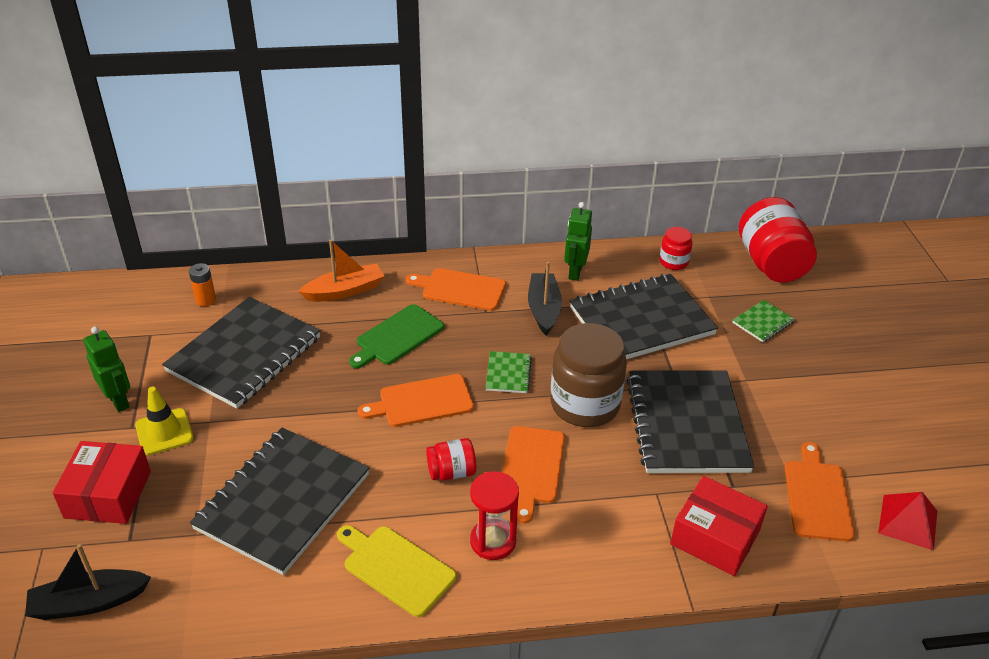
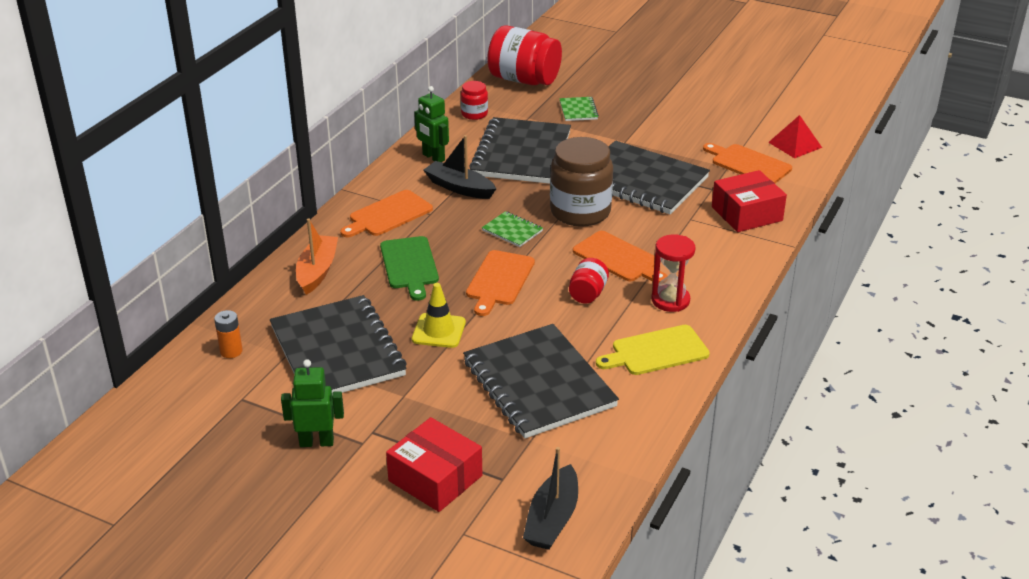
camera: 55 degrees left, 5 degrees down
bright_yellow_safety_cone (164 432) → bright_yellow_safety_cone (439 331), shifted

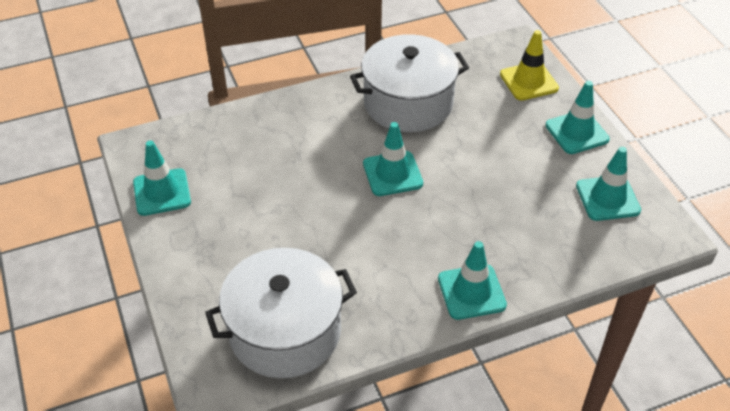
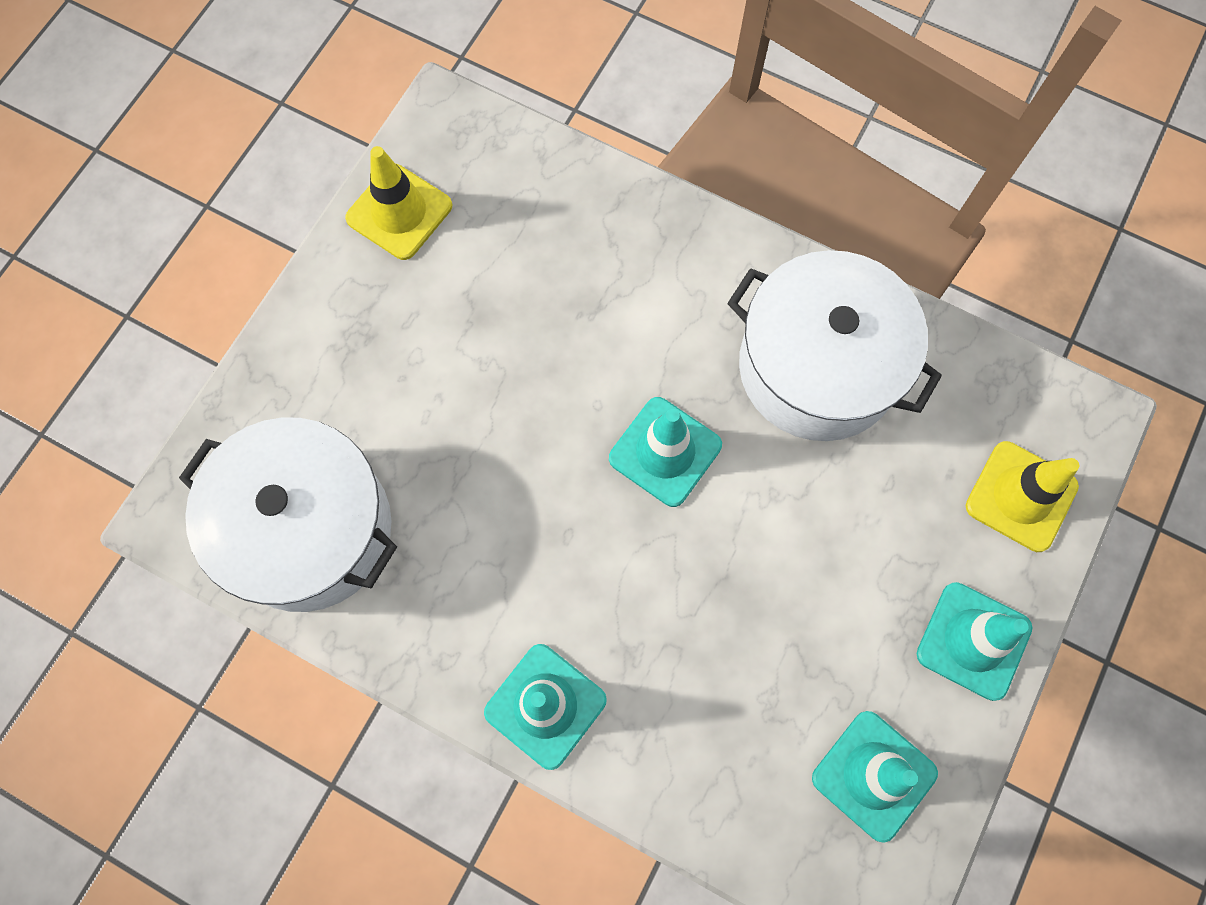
camera: 50 degrees right, 25 degrees up
teal_safety_cone (162 192) → bright_yellow_safety_cone (399 212)

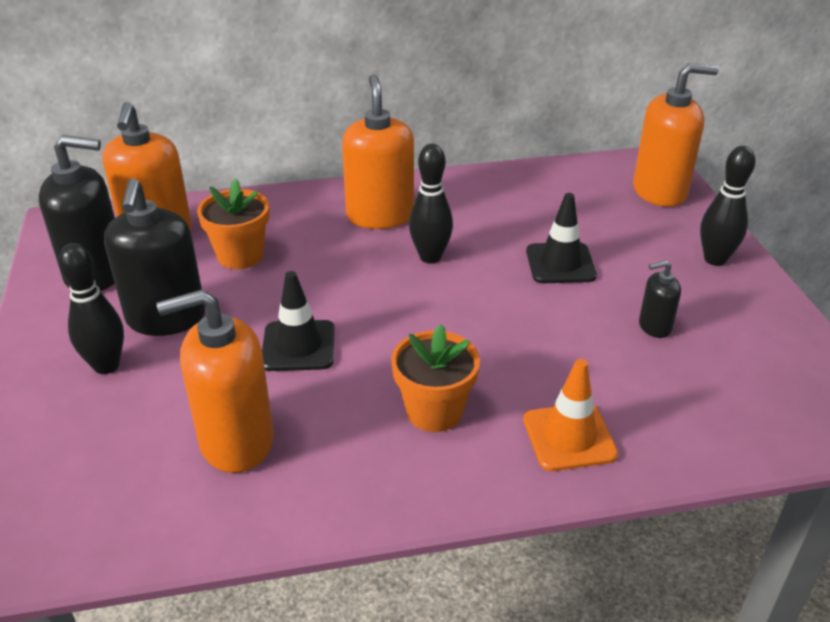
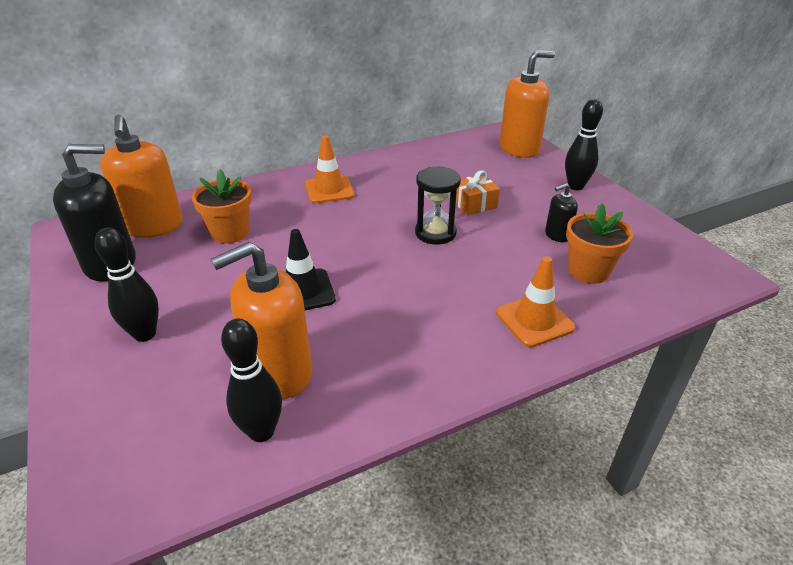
camera: 15 degrees left, 0 degrees up
ebony_pump_bottle (166 318) → -
orange-coloured_pump_bottle (380 215) → orange-coloured_safety_cone (329 190)
orange-coloured_potted_plant (434 411) → orange-coloured_potted_plant (588 271), shifted
ebony_skittle (430 257) → ebony_skittle (261 431), shifted
ebony_safety_cone (560 263) → orange-coloured_present (474 204)
- → ebony_hourglass (435 233)

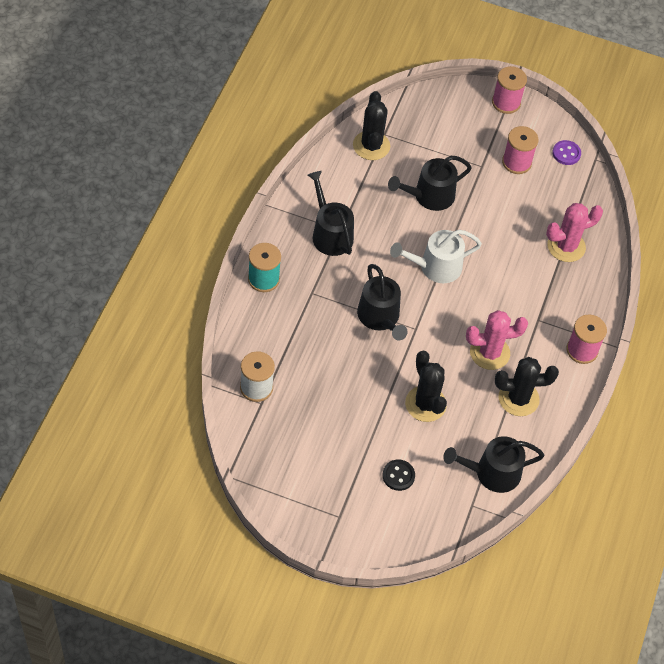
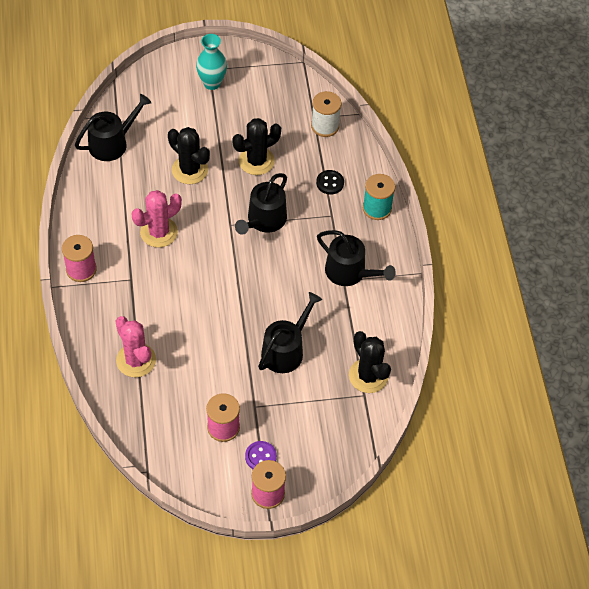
camera: 155 degrees right, 0 degrees up
ebony_sprinkling_can (380 317) → ebony_sprinkling_can (264 220), 105 degrees counterclockwise
ebony_button (398 476) → ebony_button (330 183), shifted
white_sprinkling_can (435 267) → -
ebony_cactus (518 398) → ebony_cactus (256 161), shifted
rosy_cactus (566 246) → rosy_cactus (136 360), 75 degrees counterclockwise
purple_button (566 153) → purple_button (260 457), shifted
- → teal_flower_vase (212 83)

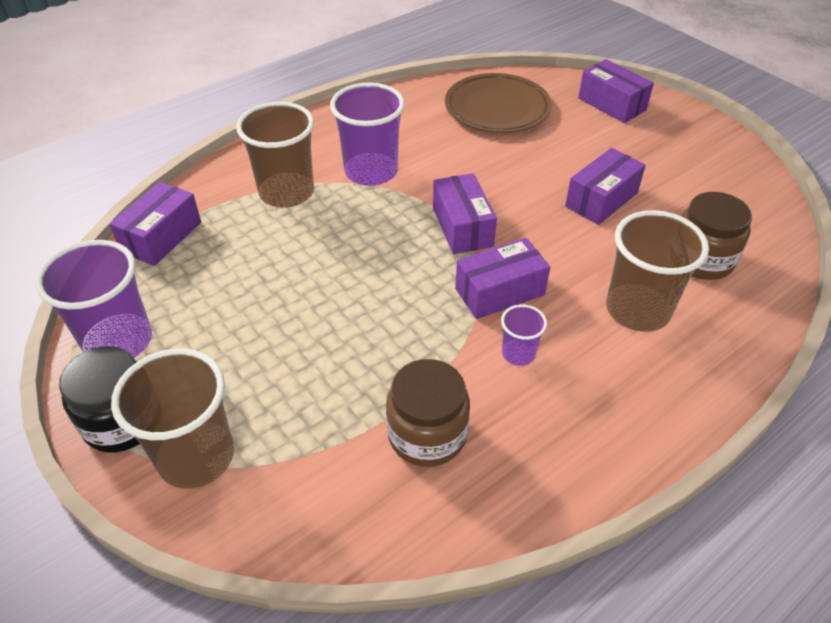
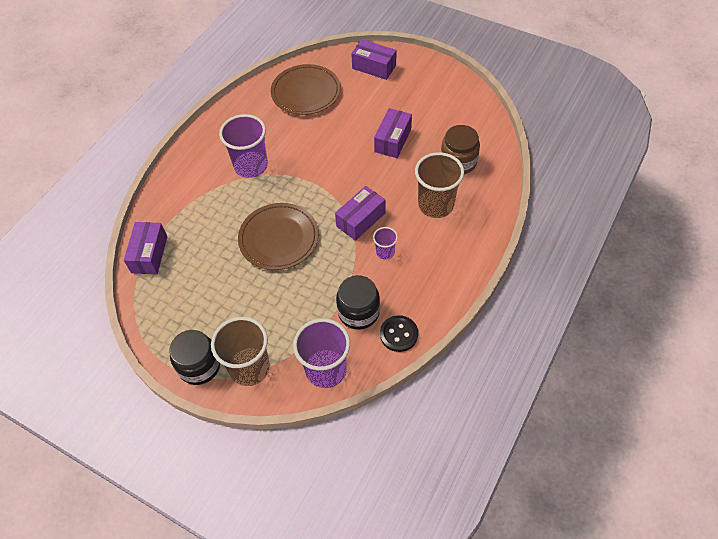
camera: 20 degrees left, 10 degrees up
purple_beaker (119 342) → purple_beaker (326 370), shifted
russet_beaker (286 192) → -
russet_preserve_jar (427 434) → ebony_preserve_jar (358 312)
purple_box (462 227) → -
- → russet_plate (279 238)
- → ebony_button (399 334)

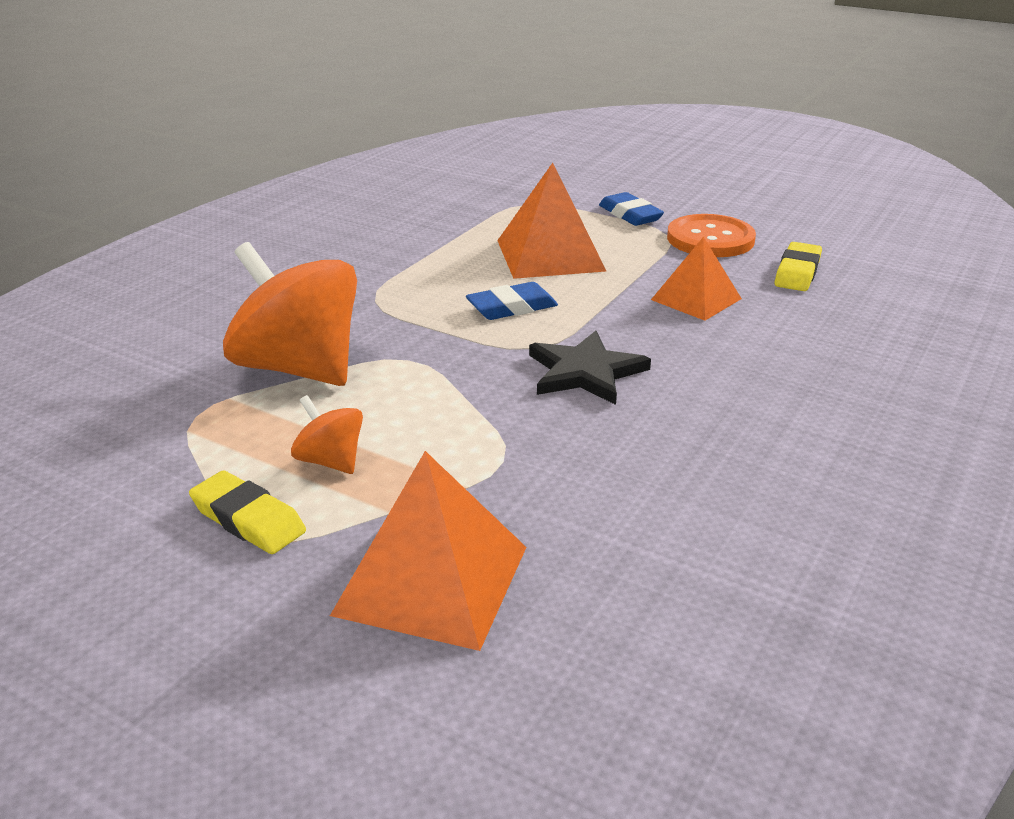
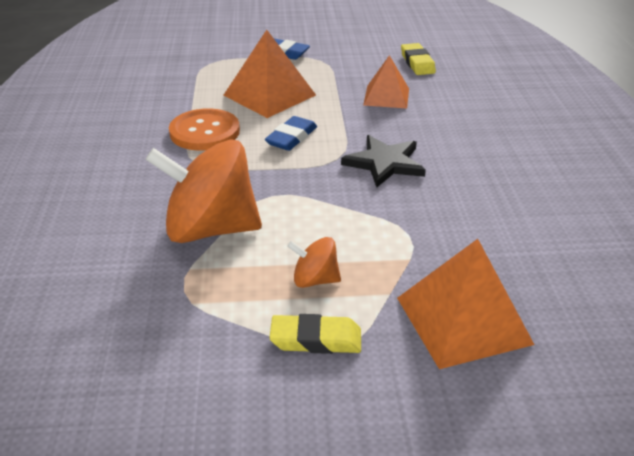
camera: 35 degrees left, 5 degrees up
orange-coloured_button (710 239) → orange-coloured_button (204 132), shifted

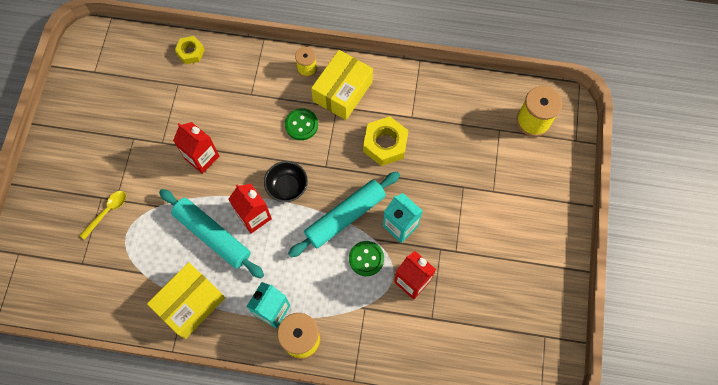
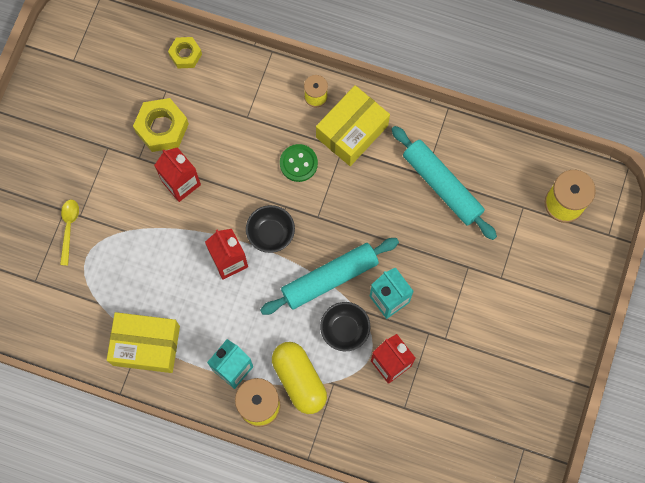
camera: 10 degrees right, 5 degrees up
bright_yellow_spoon (107 212) → bright_yellow_spoon (69 228), 45 degrees counterclockwise
bright_yellow_box (190 303) → bright_yellow_box (146 345), 45 degrees clockwise
teal_pastry_roller (213 235) → teal_pastry_roller (442 185), shifted
leaf-green_button (366 259) → ebony_serving_bowl (344 330)
bright_yellow_hex_nut (385 144) → bright_yellow_hex_nut (162 128), shifted
- → bright_yellow_capsule (299 380)

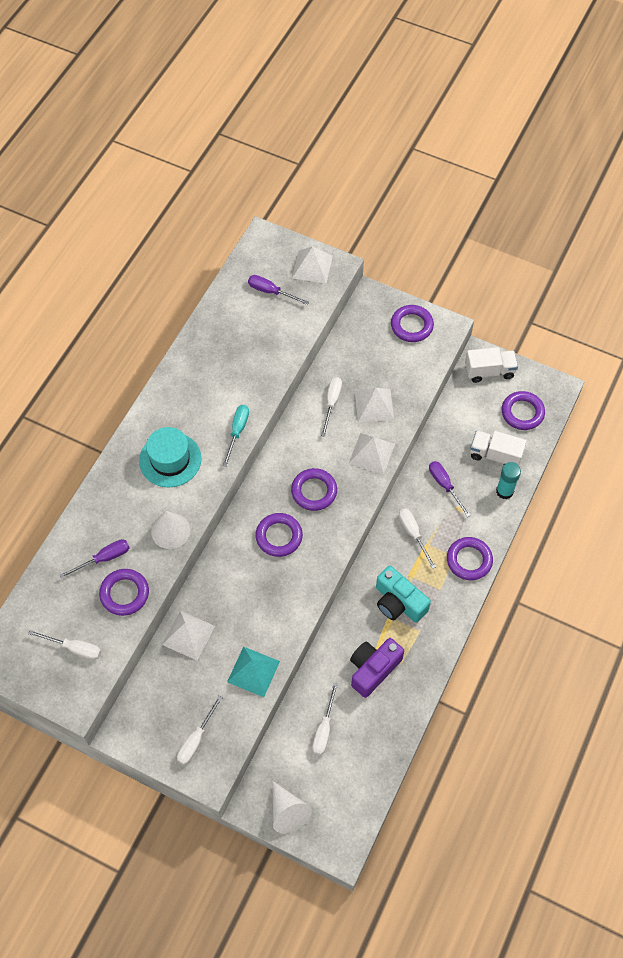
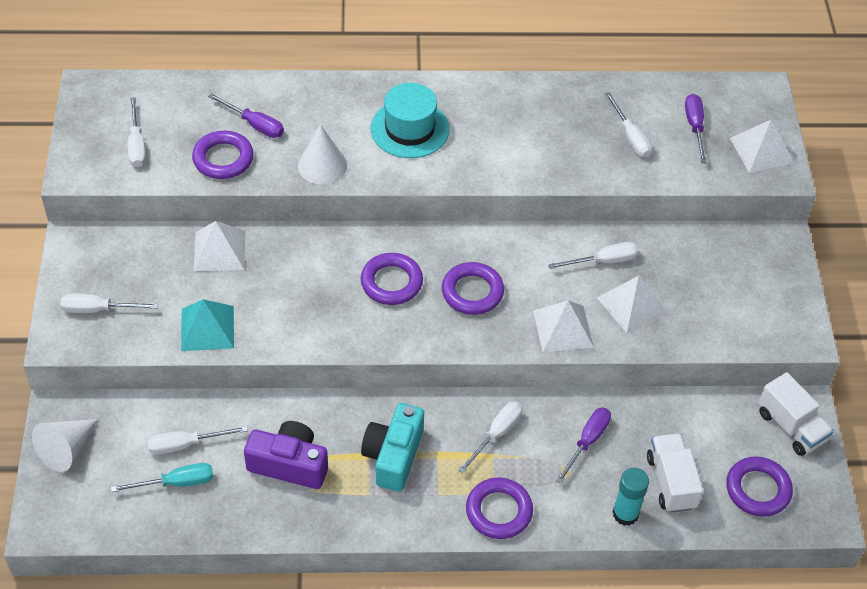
camera: 60 degrees right, 10 degrees down
teal_flat_screwdriver (237 431) → teal_flat_screwdriver (176 483), shifted
purple_torus (411 326) → -
- → white_flat_screwdriver (630 137)

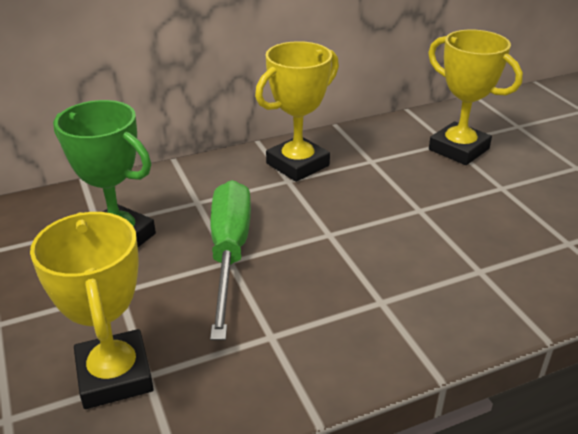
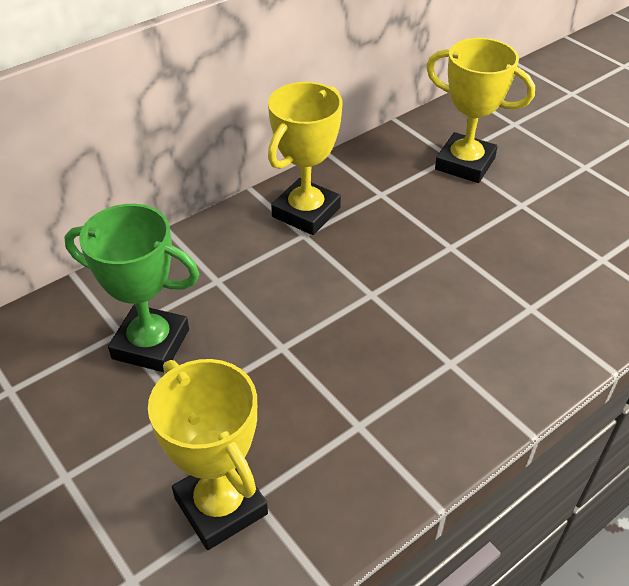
camera: 15 degrees left, 10 degrees up
leaf-green_flat_screwdriver (229 253) → -

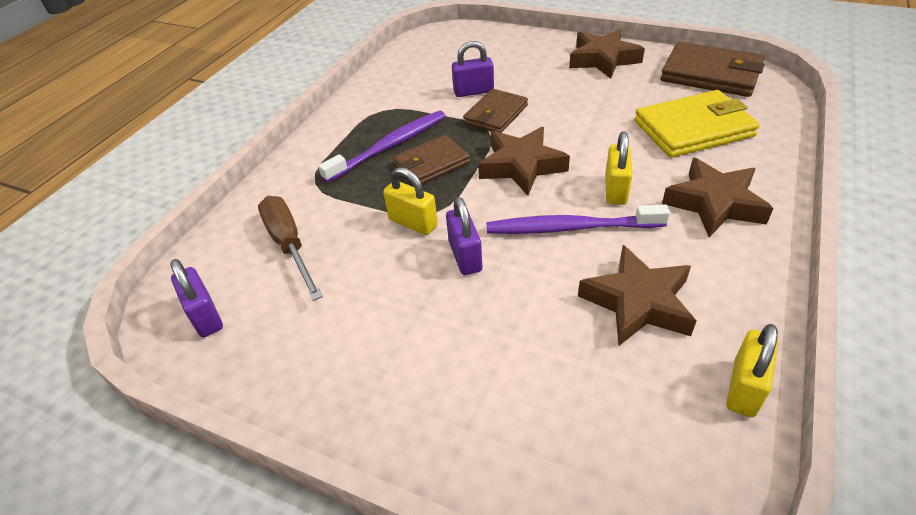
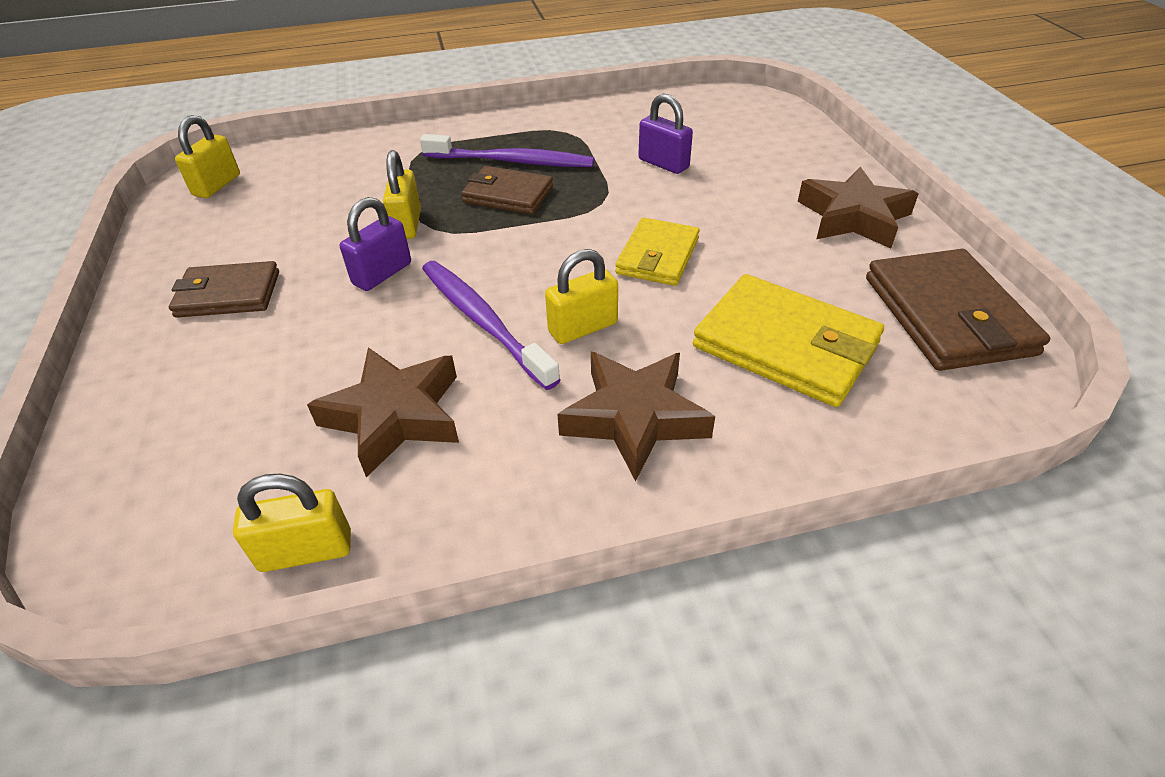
camera: 50 degrees right, 0 degrees up
purple_small_lock (205 316) → bright_yellow_small_lock (217 185)
russet_flat_screwdriver (289 245) → -
russet_wallet (496 114) → russet_wallet (228 294), shifted
russet_star (521 166) → -
- → bright_yellow_wallet (658 256)

